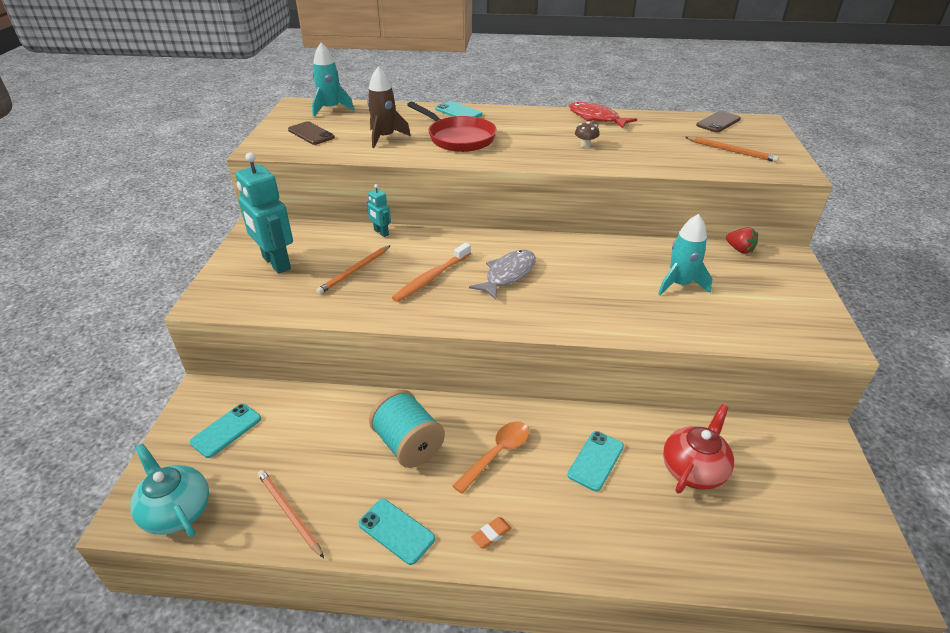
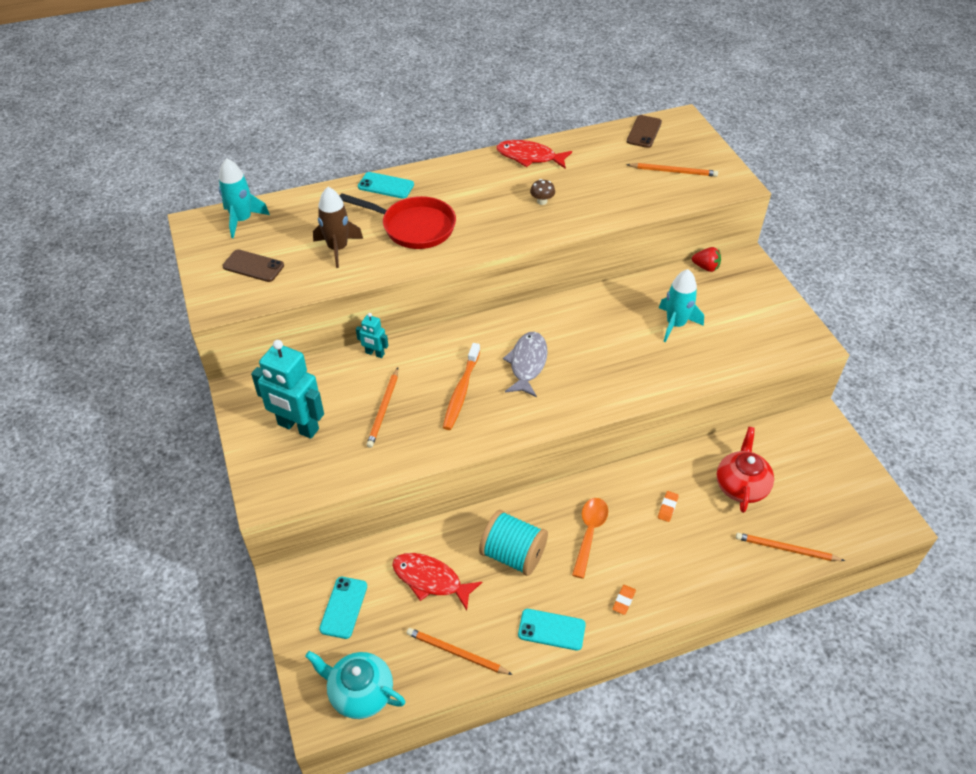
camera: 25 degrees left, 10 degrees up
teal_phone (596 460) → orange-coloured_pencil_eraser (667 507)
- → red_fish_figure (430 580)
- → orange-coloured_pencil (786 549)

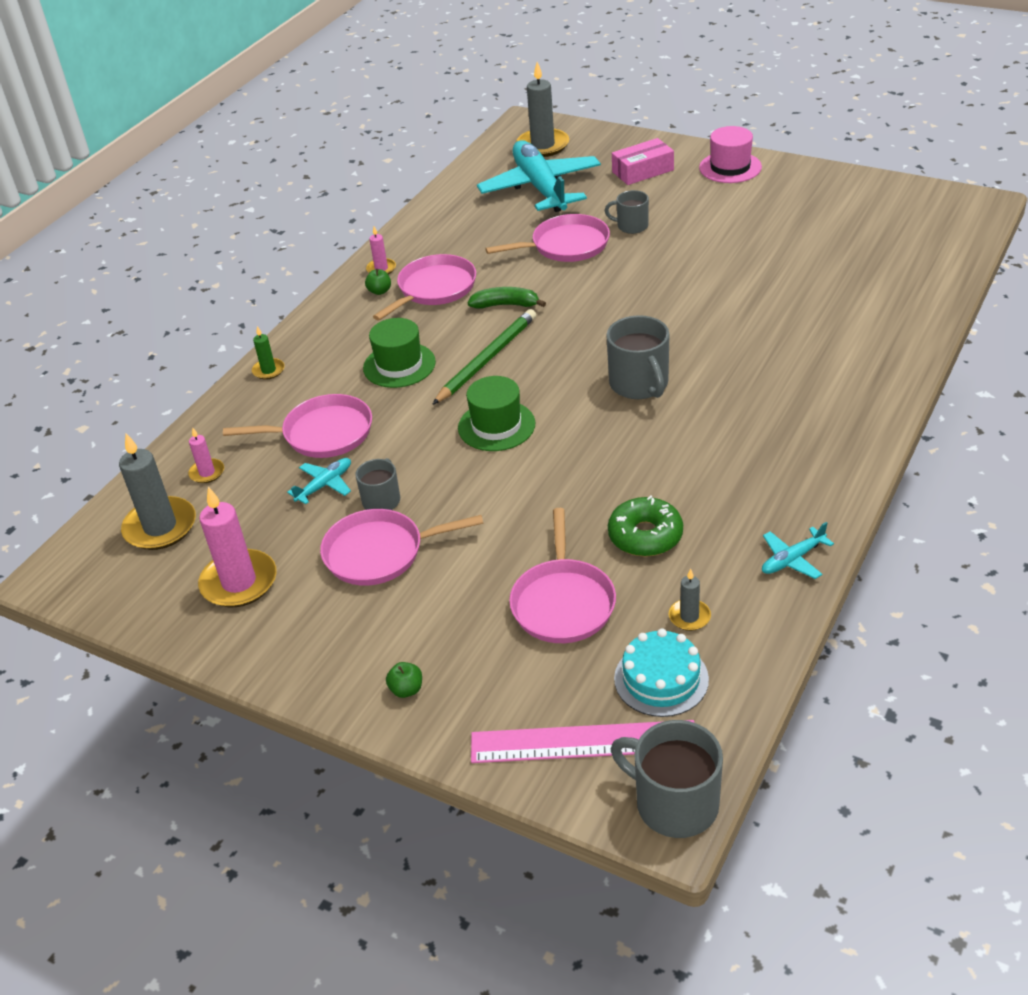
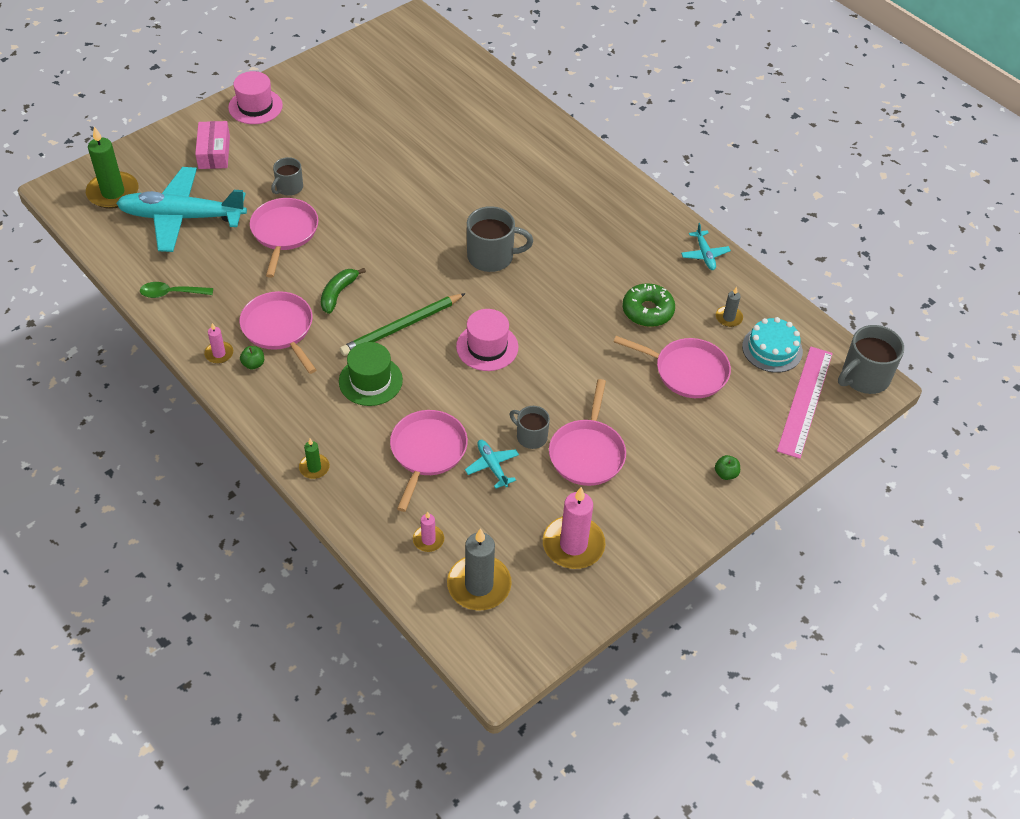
camera: 75 degrees left, 10 degrees up
leaf-green_pencil (487 359) → leaf-green_pencil (402 327), 90 degrees counterclockwise
leaf-green_top_hat (496 426) → rosy_top_hat (487 347)
ash-grey_wax_candle (543 145) → leaf-green_wax_candle (113 192)
- → leaf-green_spoon (171 293)

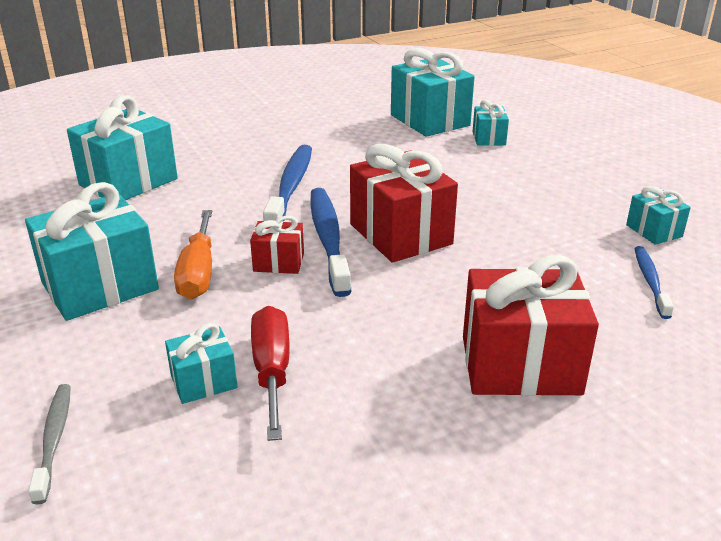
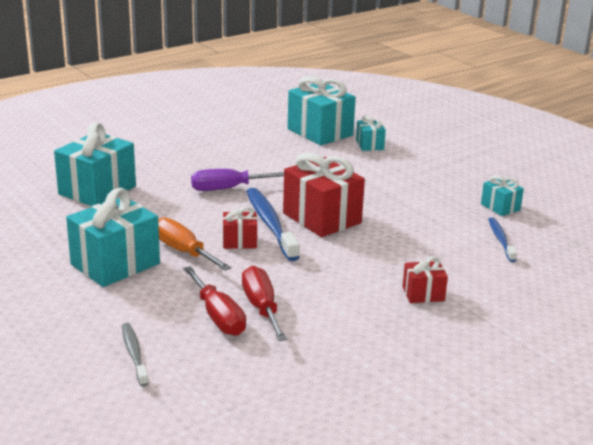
camera: 10 degrees left, 5 degrees down
teal_present (204 381) → red_flat_screwdriver (218 316)
orange-coloured_flat_screwdriver (198 273) → orange-coloured_flat_screwdriver (183 251), 150 degrees clockwise
royal_blue_toothbrush (290 187) → purple_flat_screwdriver (228 188)
red_present (520 365) → red_present (423 294), x0.51

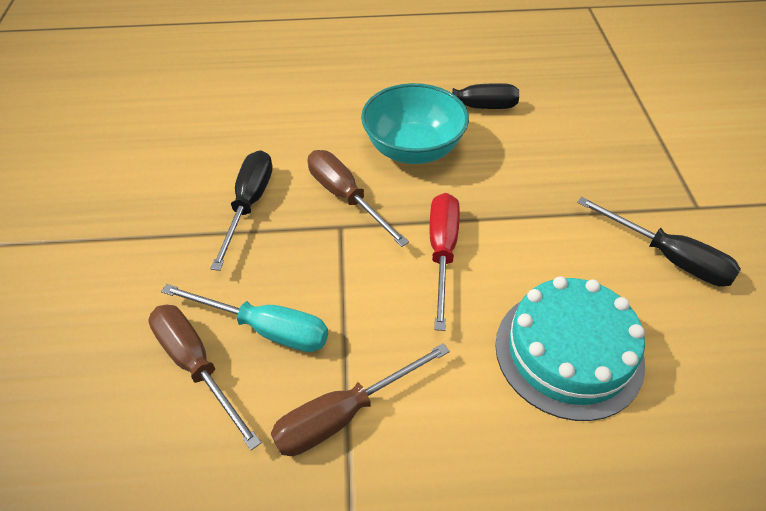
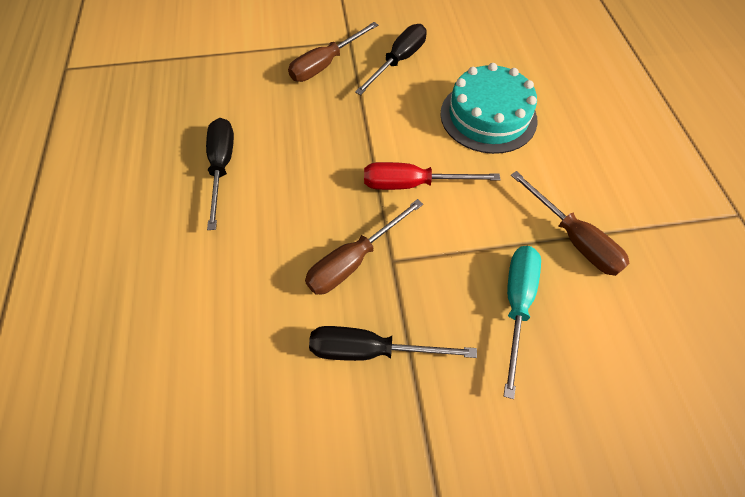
camera: 95 degrees left, 10 degrees up
russet_flat_screwdriver (196 366) → russet_flat_screwdriver (326 64), shifted
teal_serving_bowl (413 149) → -

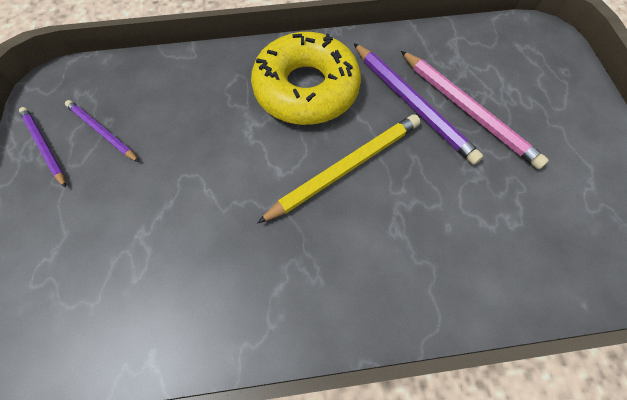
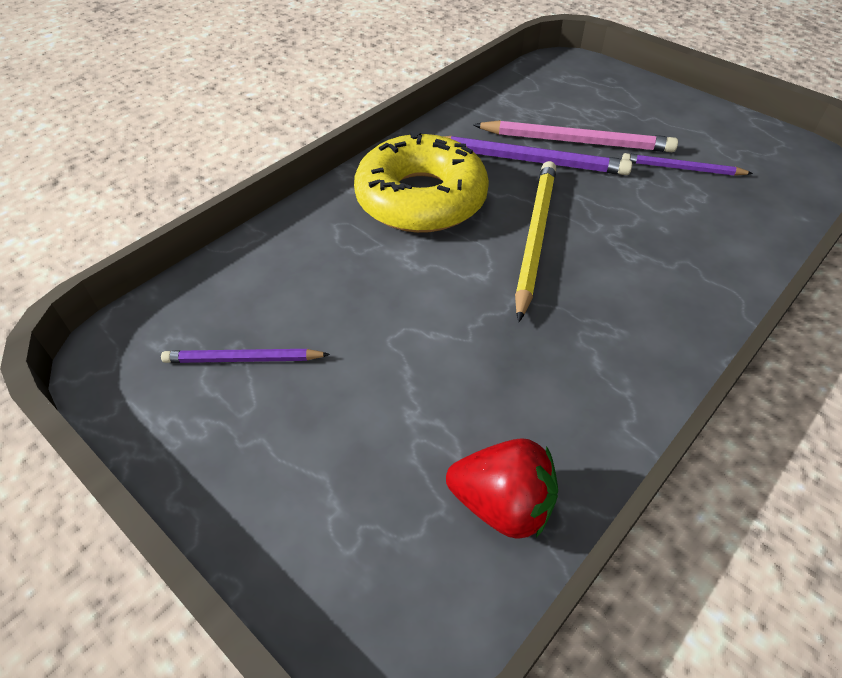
camera: 40 degrees left, 15 degrees down
purple_pencil (45 147) → purple_pencil (682 168), shifted
- → red_berry (502 504)

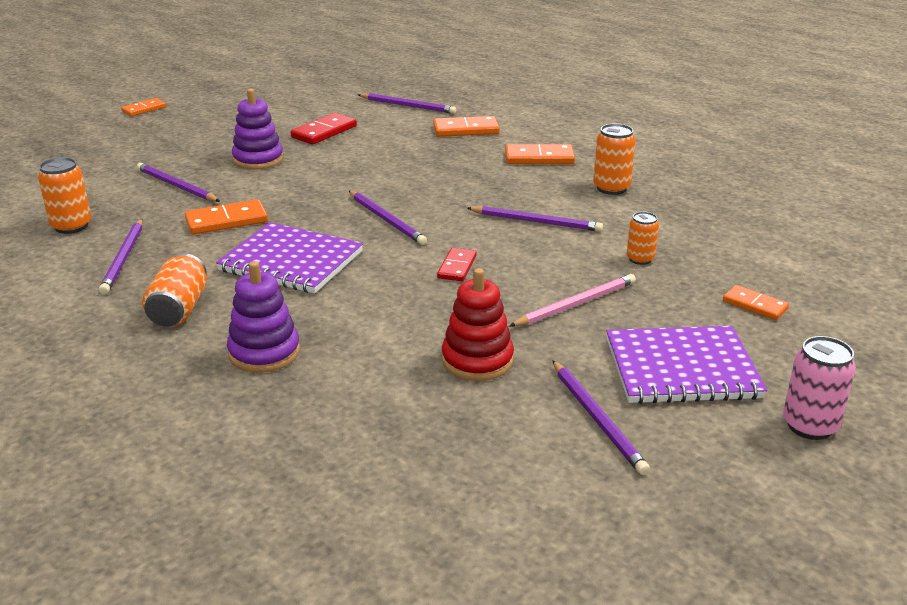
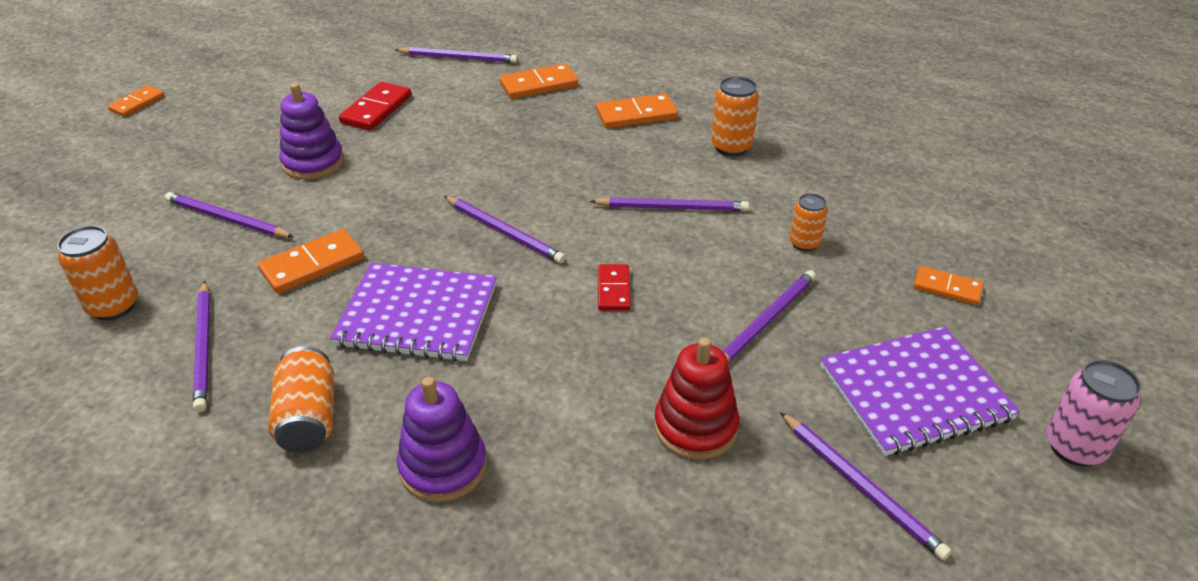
camera: 15 degrees left, 10 degrees up
rosy_pencil (576 304) → purple_pencil (766 321)

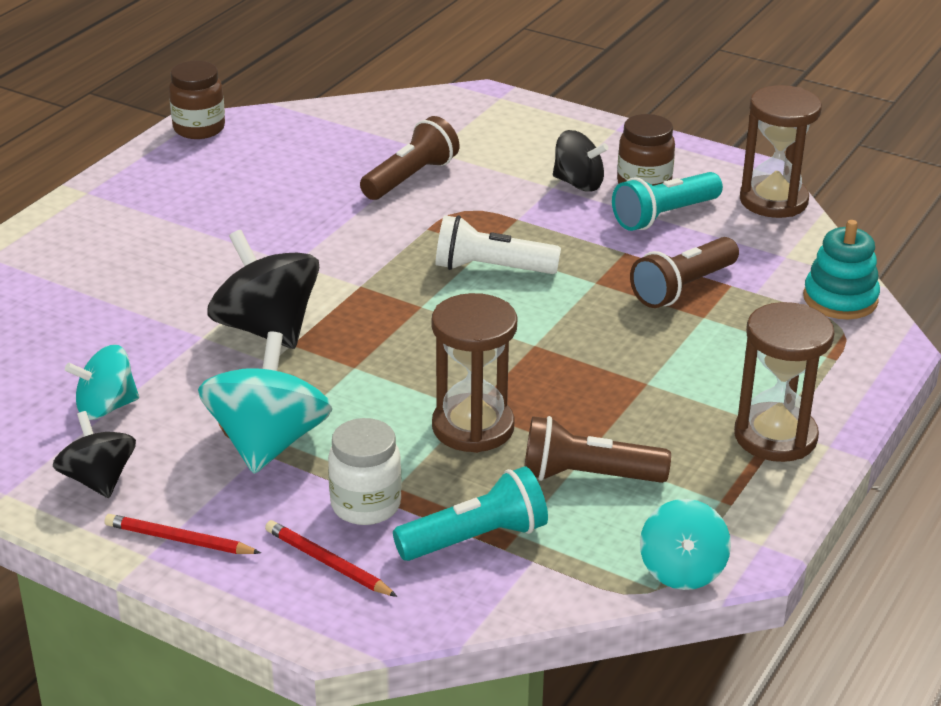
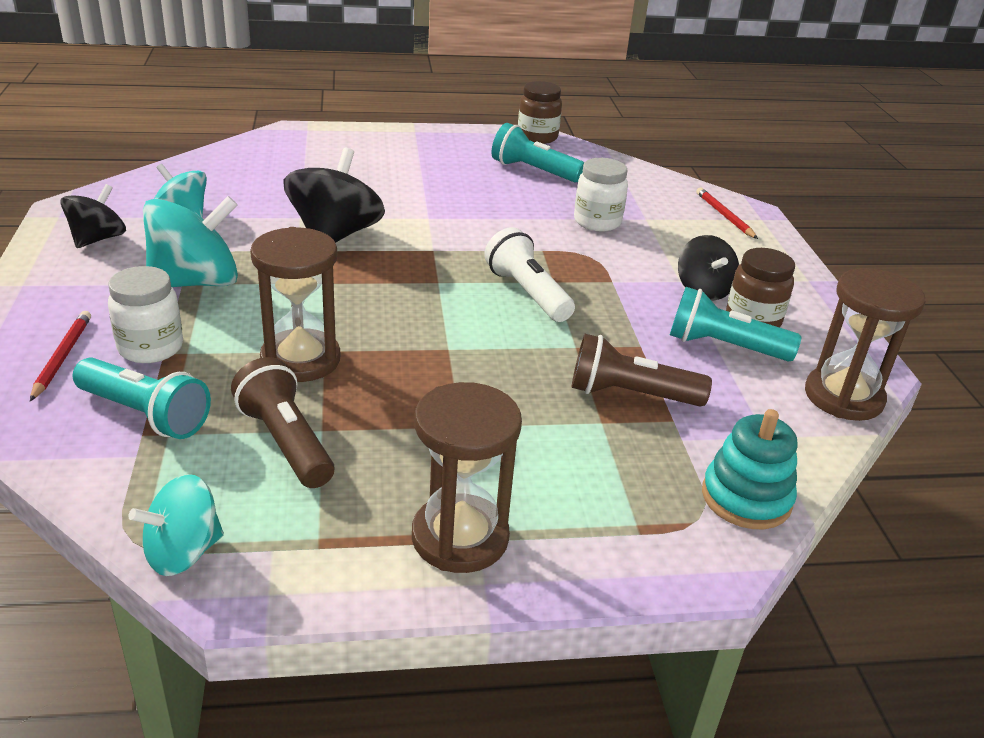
camera: 50 degrees right, 0 degrees up
red_pencil (179 540) → red_pencil (724 216), shifted
russet_pocket_torch (411 178) → white_preserve_jar (597 222)
- → teal_pocket_torch (533 171)

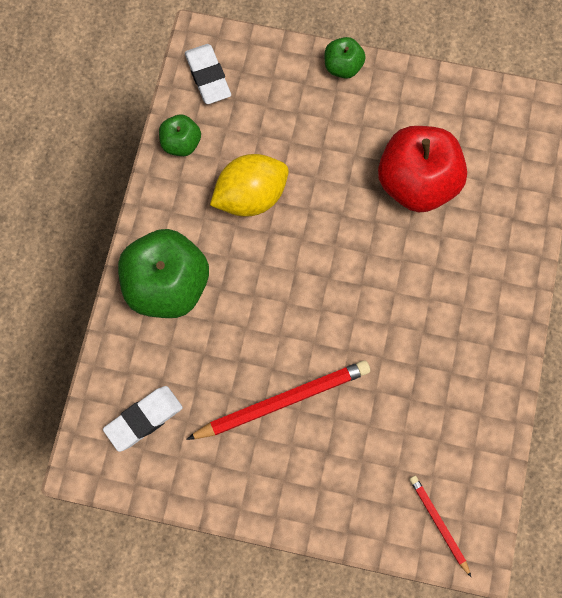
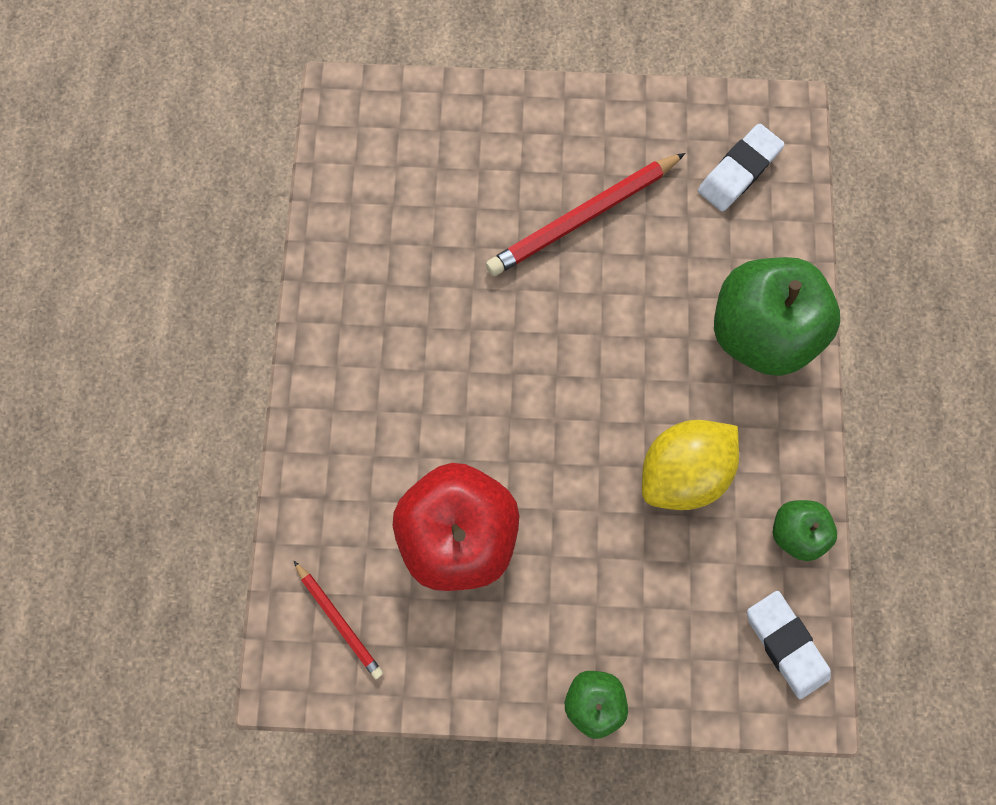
camera: 170 degrees right, 5 degrees up
red_pencil (438 524) → red_pencil (339 620), shifted

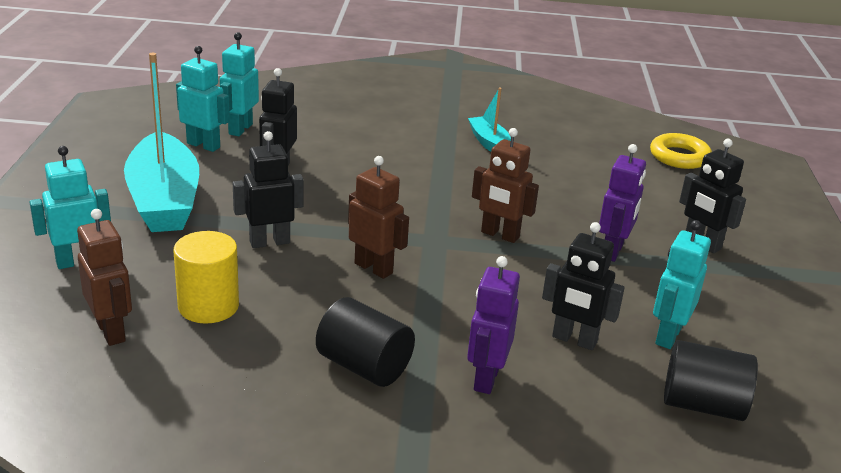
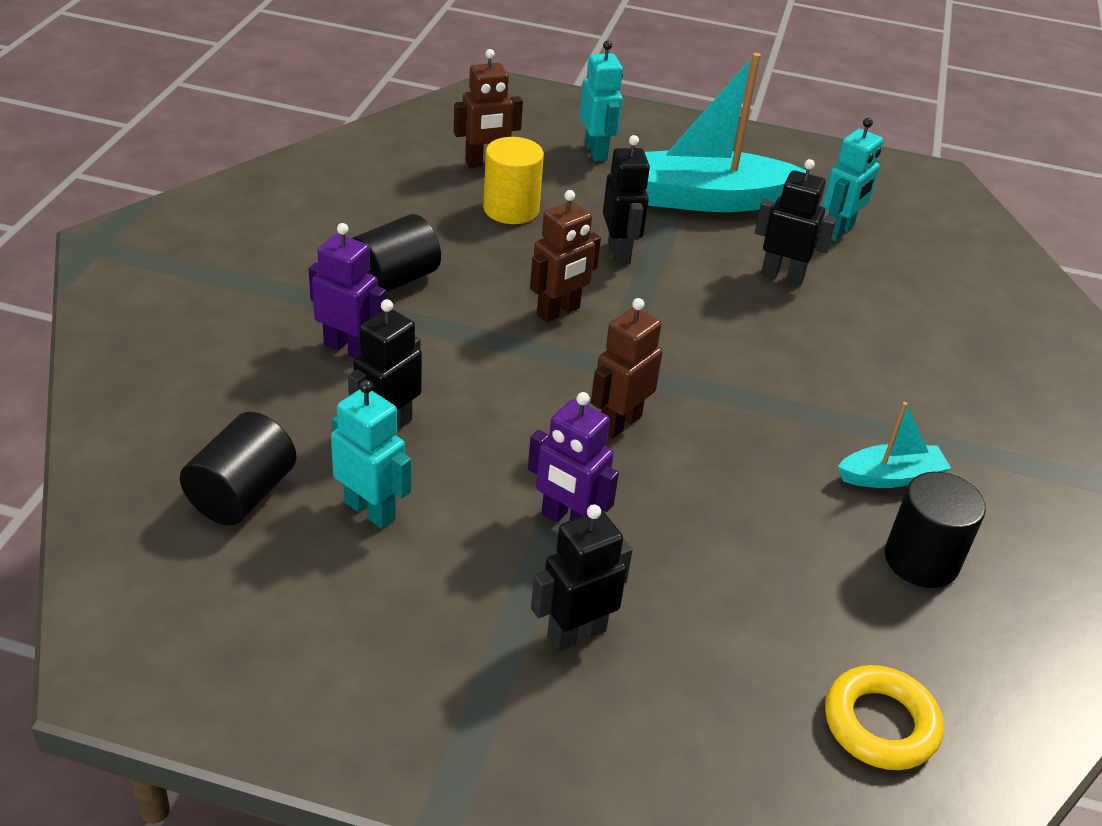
camera: 100 degrees right, 10 degrees up
teal_robot_figure (240 129) → -
- → ebony_solid_cylinder (921 560)

